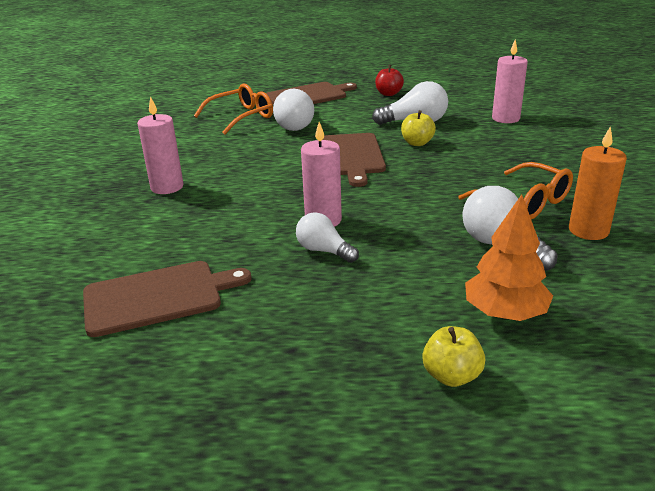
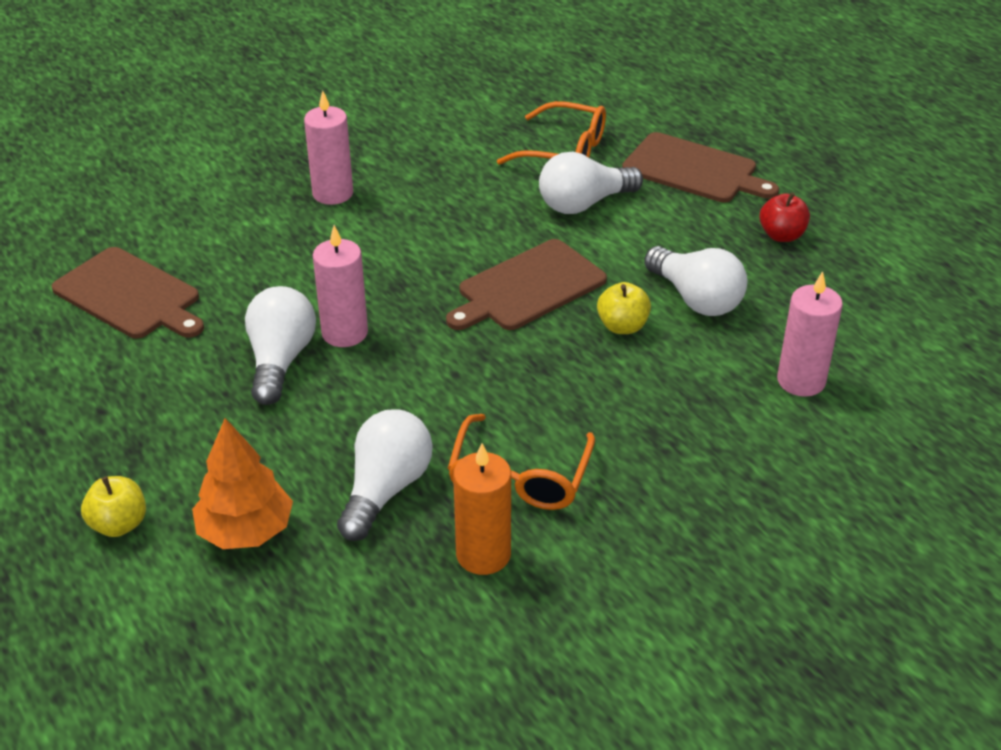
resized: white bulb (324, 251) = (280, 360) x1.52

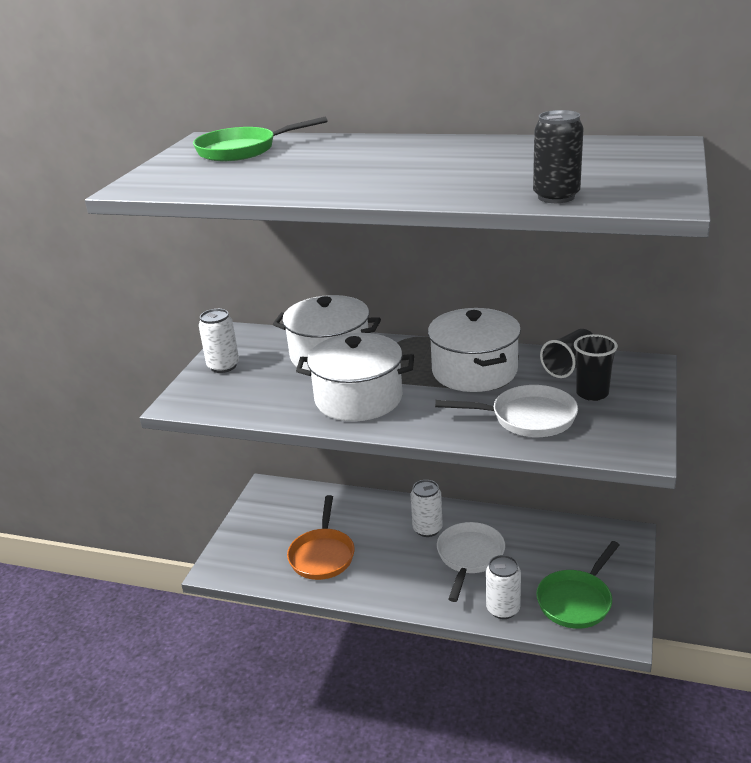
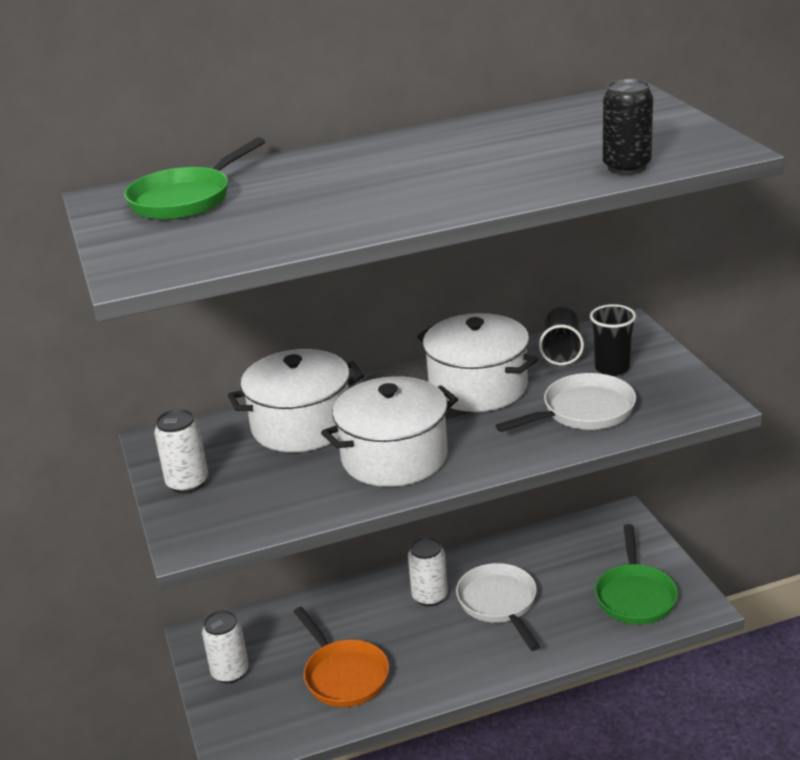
moved: white soda can (503, 609) to (230, 672)

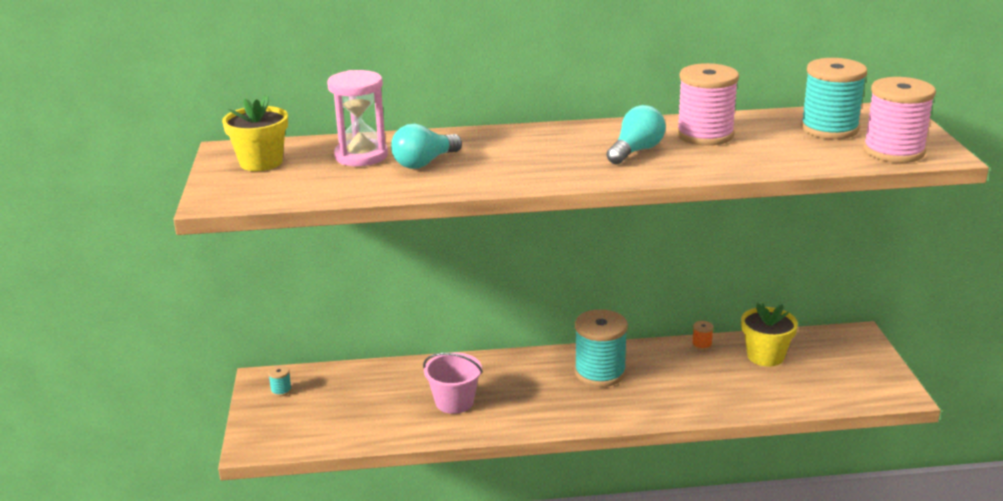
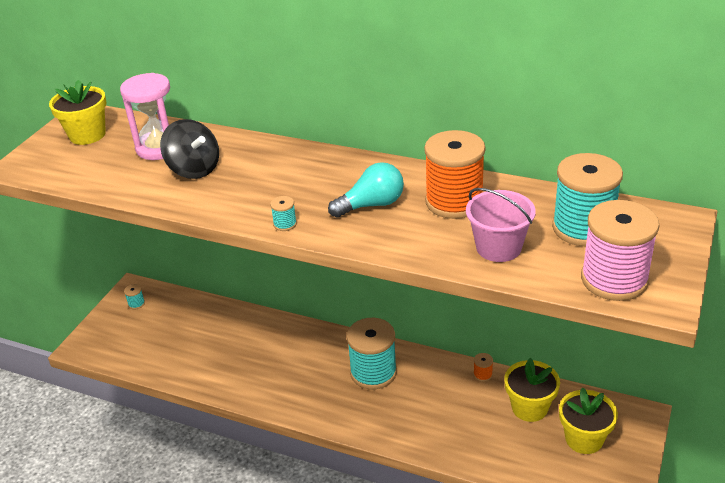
added: aqua spool (285, 224); golden potted plant (584, 439)
moved: rose-pink bucket (454, 402) to (498, 247)
replaced: aqua bulb (424, 163) to ebony spinning top (194, 169)
recoloured: rose-pink spool (705, 135) to orange-coloured spool (454, 202)

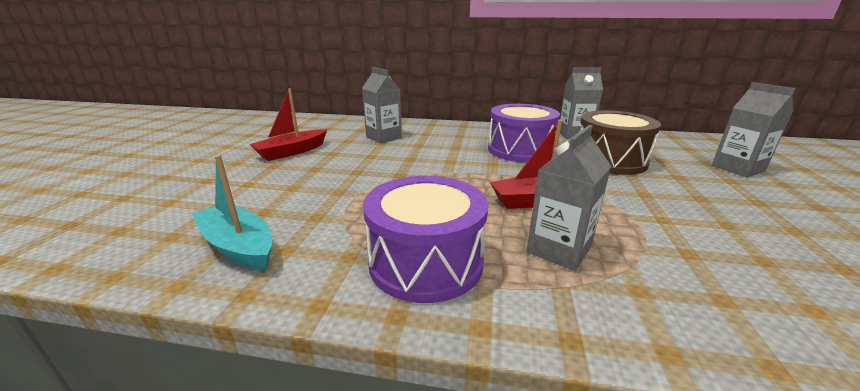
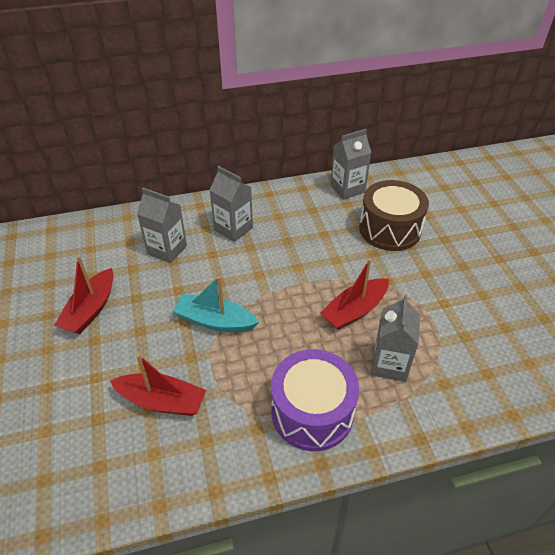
removed: violet drum (520, 150)
added: scarlet boat (162, 401)
moved: aqua boat (239, 246) to (215, 321); gray carton (737, 168) to (233, 229)

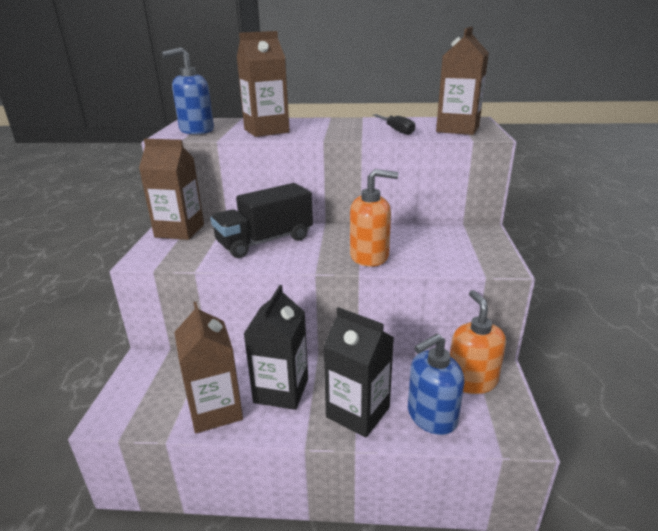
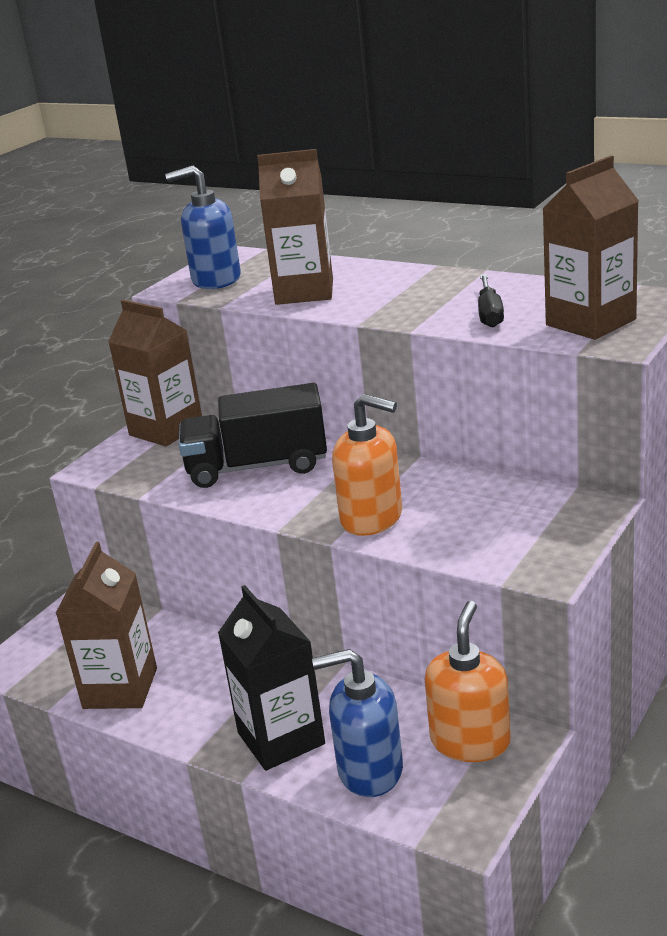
removed: ebony carton (281, 390)

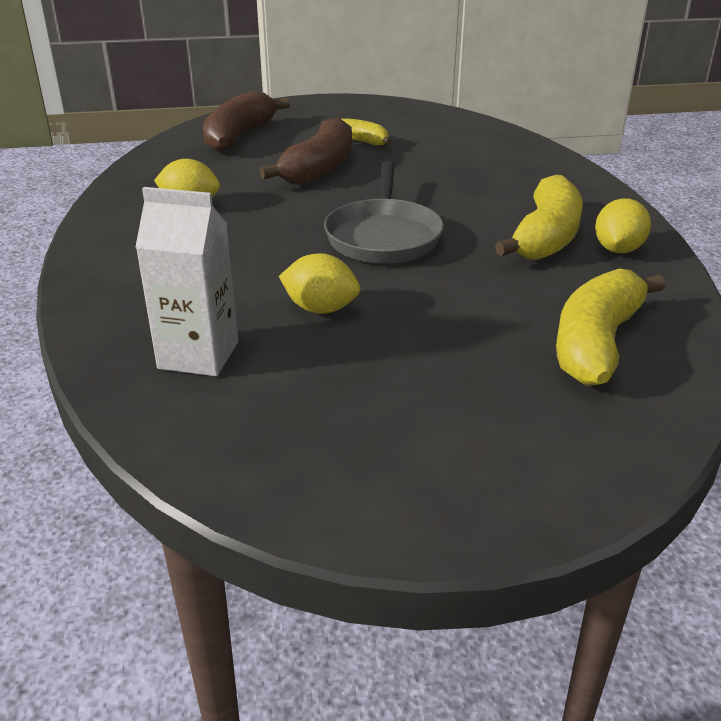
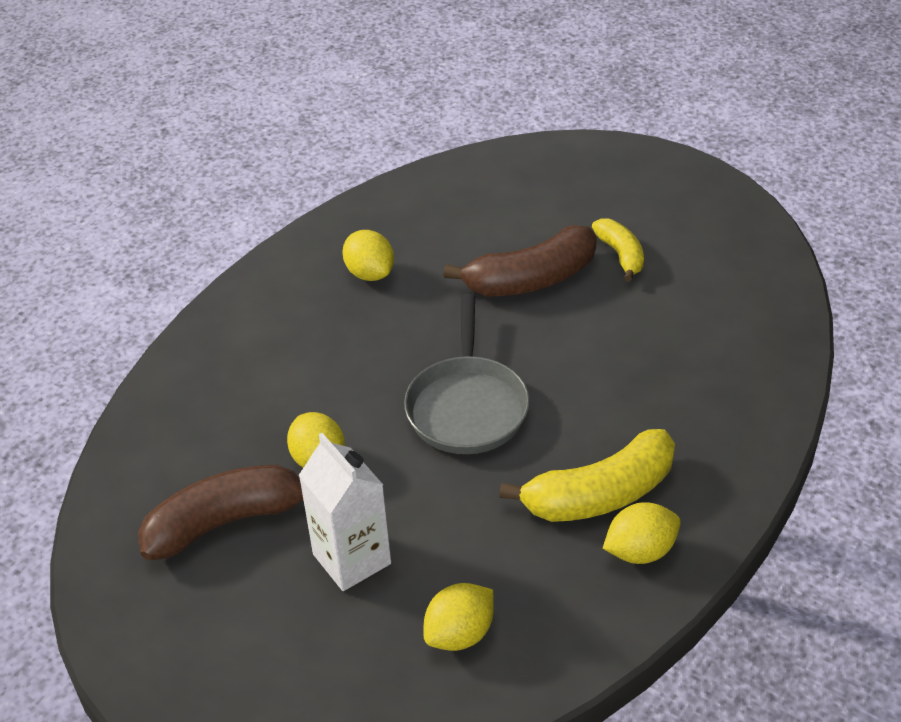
moved: white carton (198, 355) to (352, 559); brown toy banana (240, 136) to (226, 522)
replaced: golden toy banana (597, 343) to golden citrus fruit (460, 634)
turned: gray frying pan (383, 236) = (467, 406) 45 degrees counterclockwise

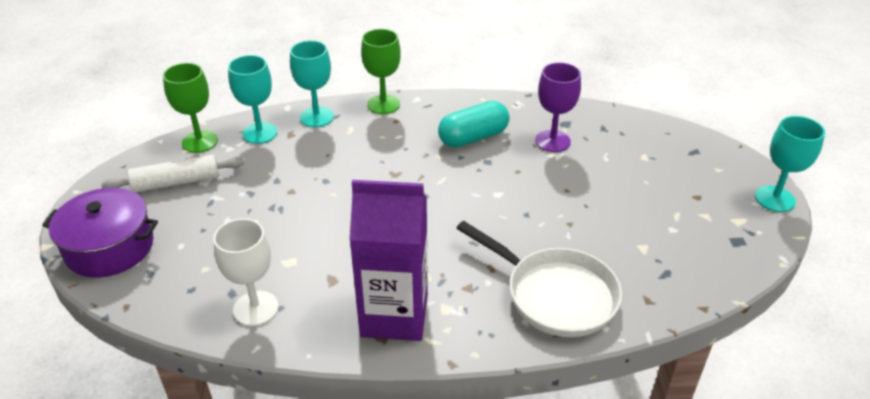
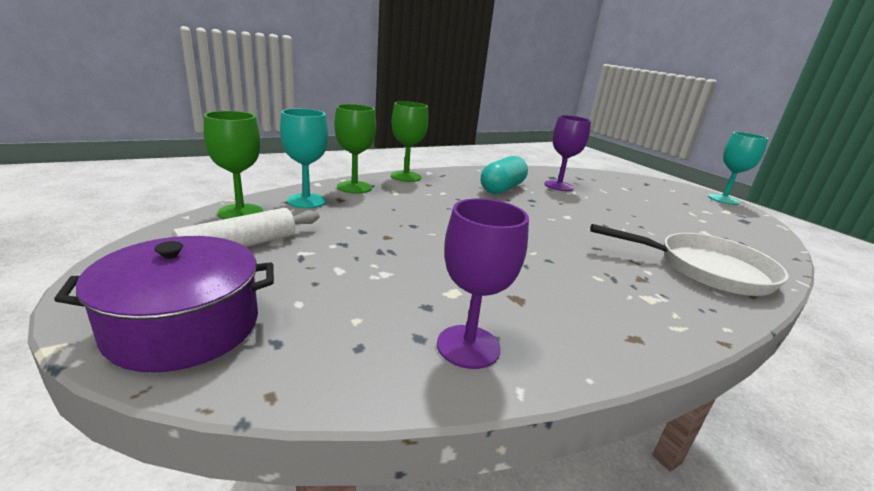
removed: violet carton (394, 315)
recoloured: white goblet (256, 308) to violet goblet (468, 346); aqua goblet (317, 117) to emerald goblet (354, 187)

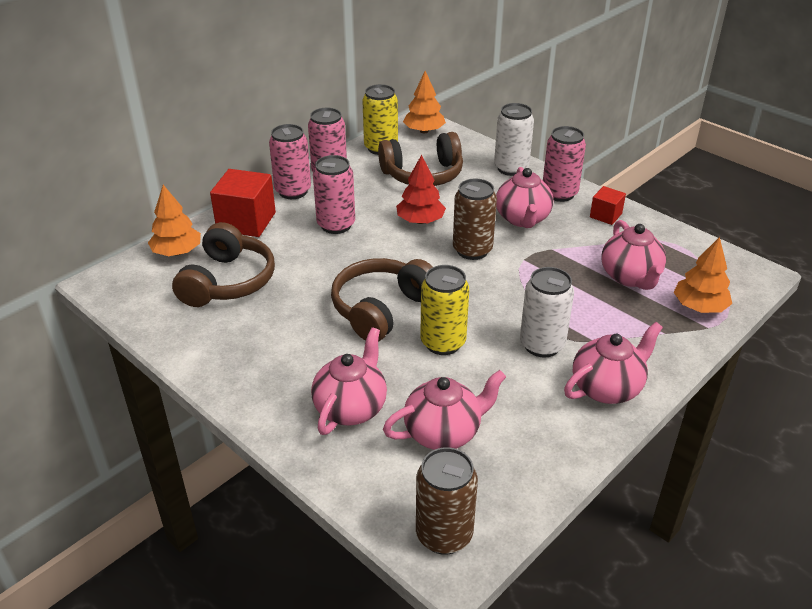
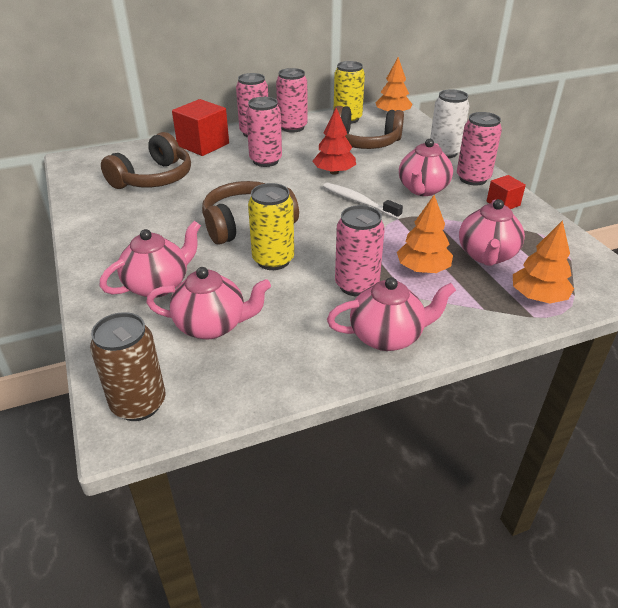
moved: orange-coloured fir tree (177, 252) to (423, 269)
replaced: brown soda can (472, 250) to white toothbrush (358, 201)
recoloured: white soda can (542, 345) to rose-pink soda can (356, 285)

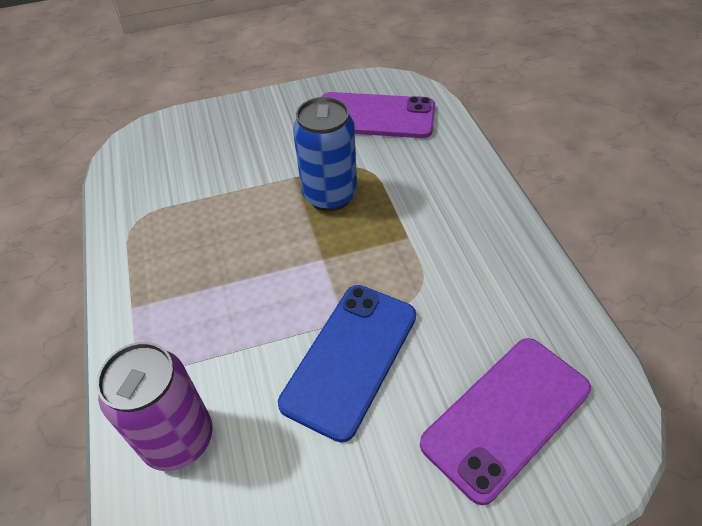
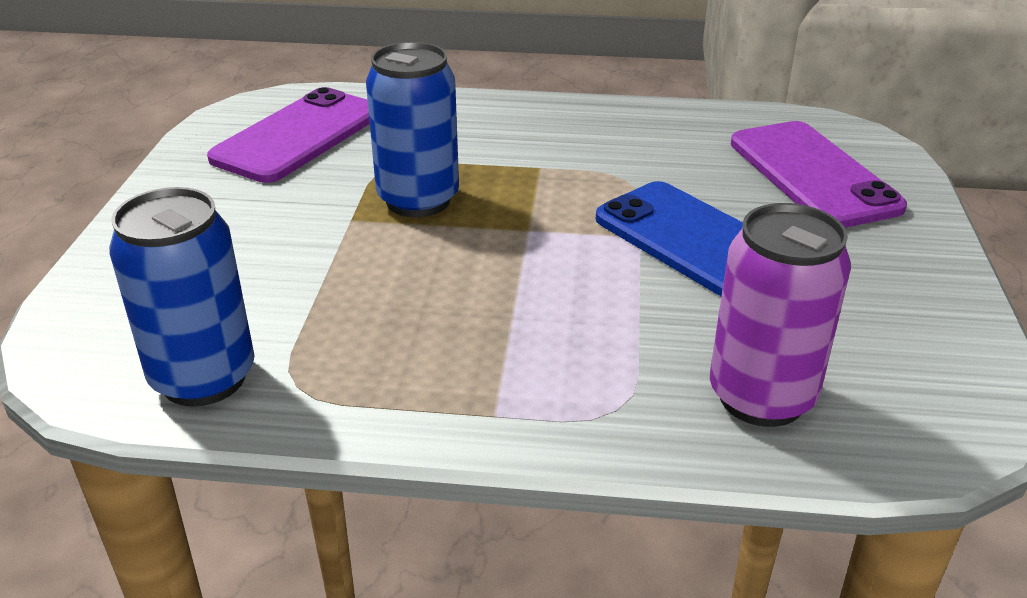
added: blue soda can (203, 378)

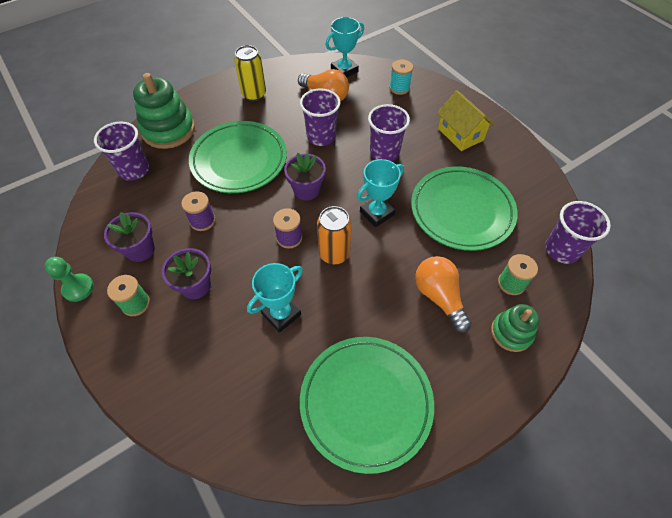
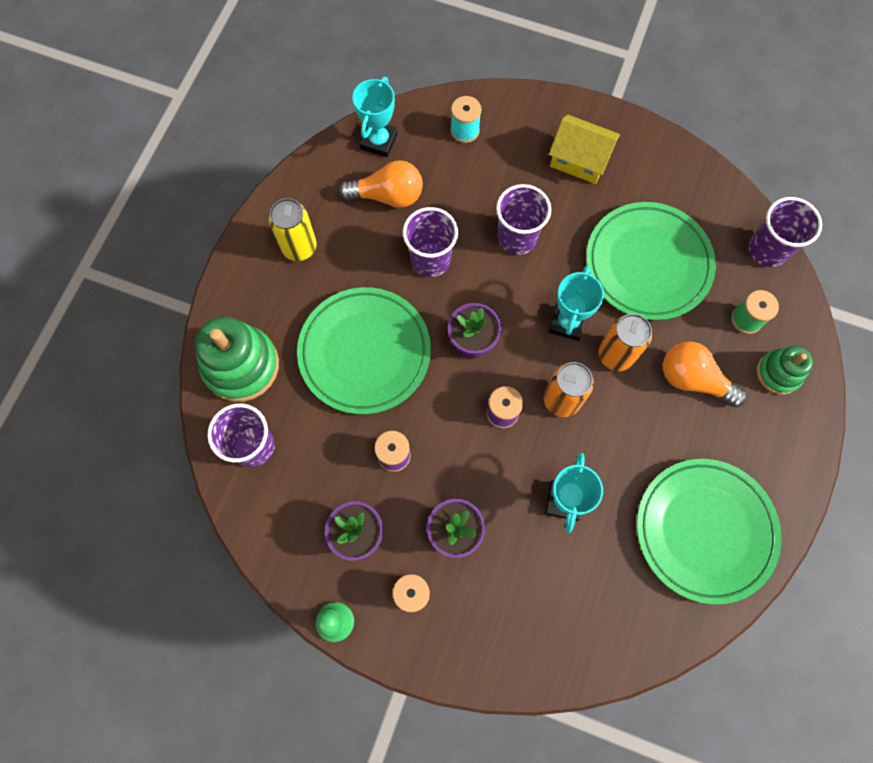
added: orange-coloured soda can (616, 355)

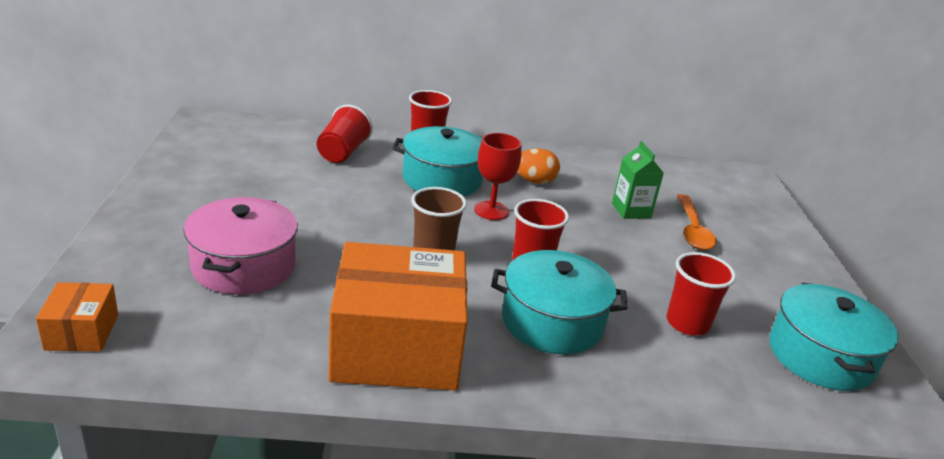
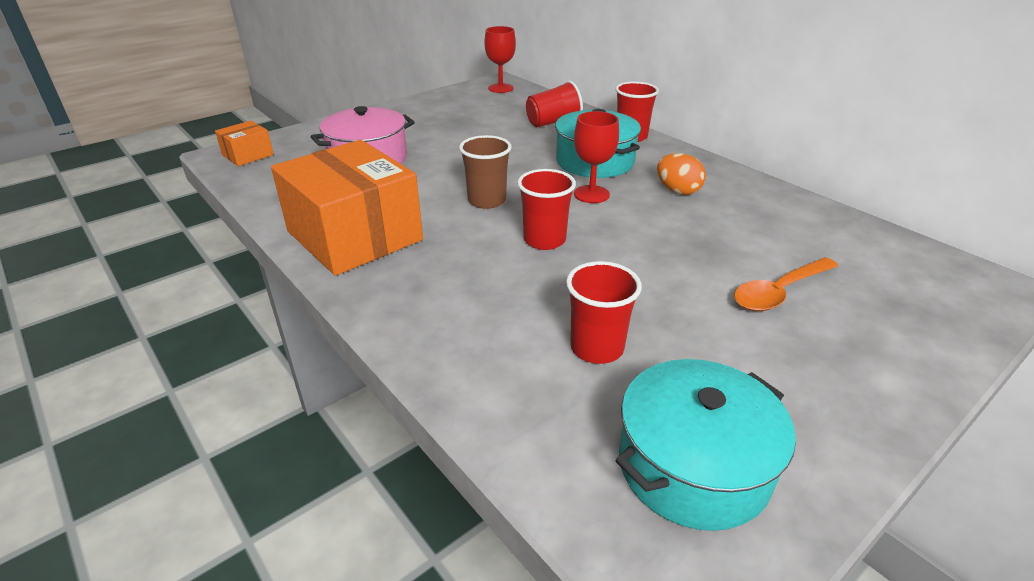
removed: aqua cooking pot (552, 321); emerald carton (631, 210)
added: scarlet goblet (500, 88)

